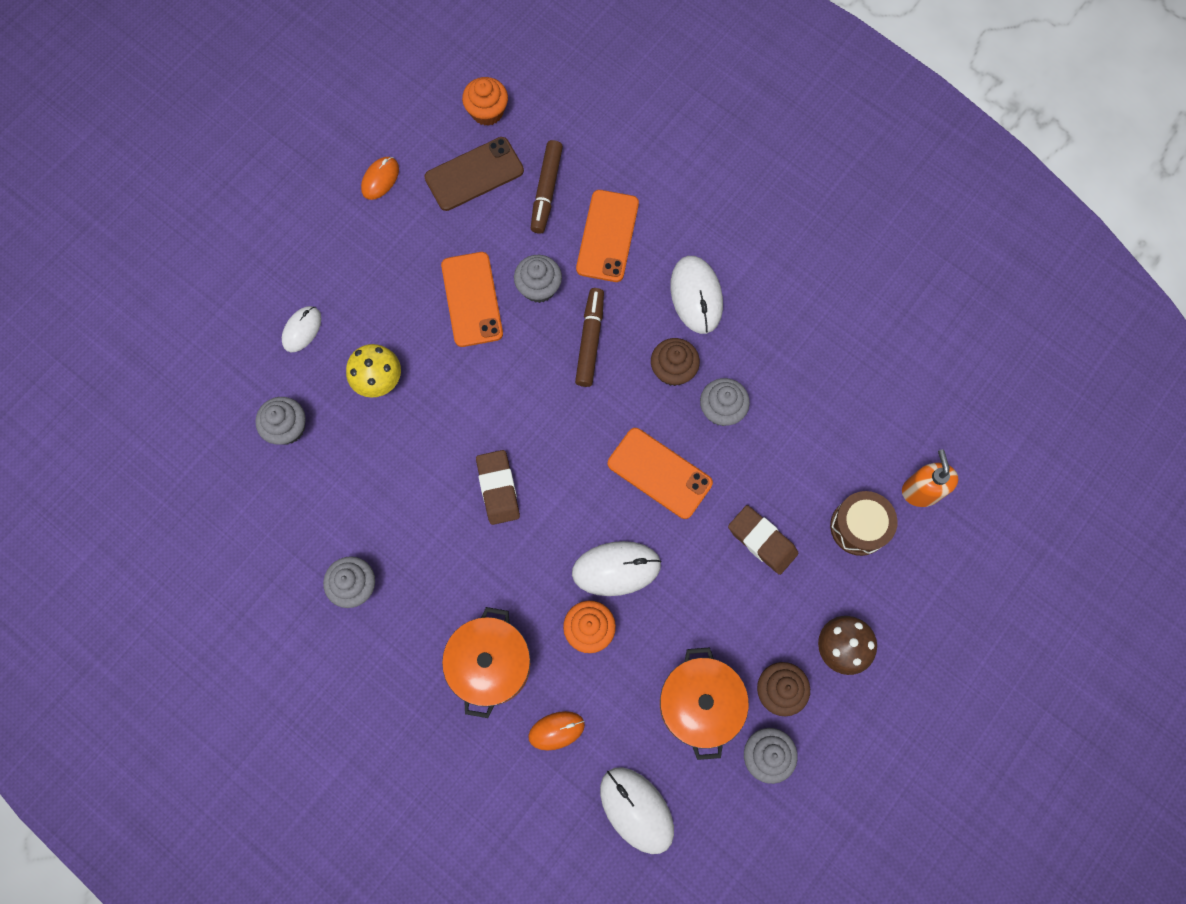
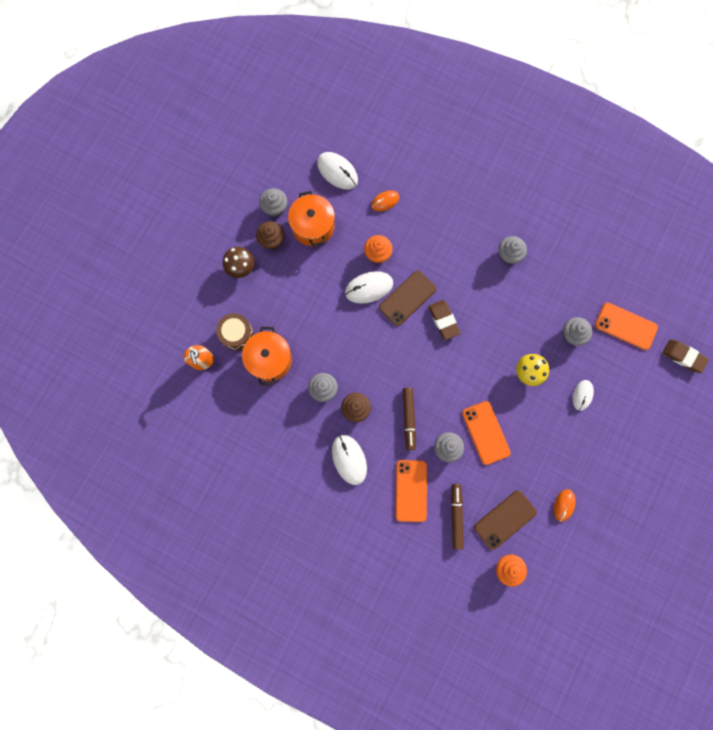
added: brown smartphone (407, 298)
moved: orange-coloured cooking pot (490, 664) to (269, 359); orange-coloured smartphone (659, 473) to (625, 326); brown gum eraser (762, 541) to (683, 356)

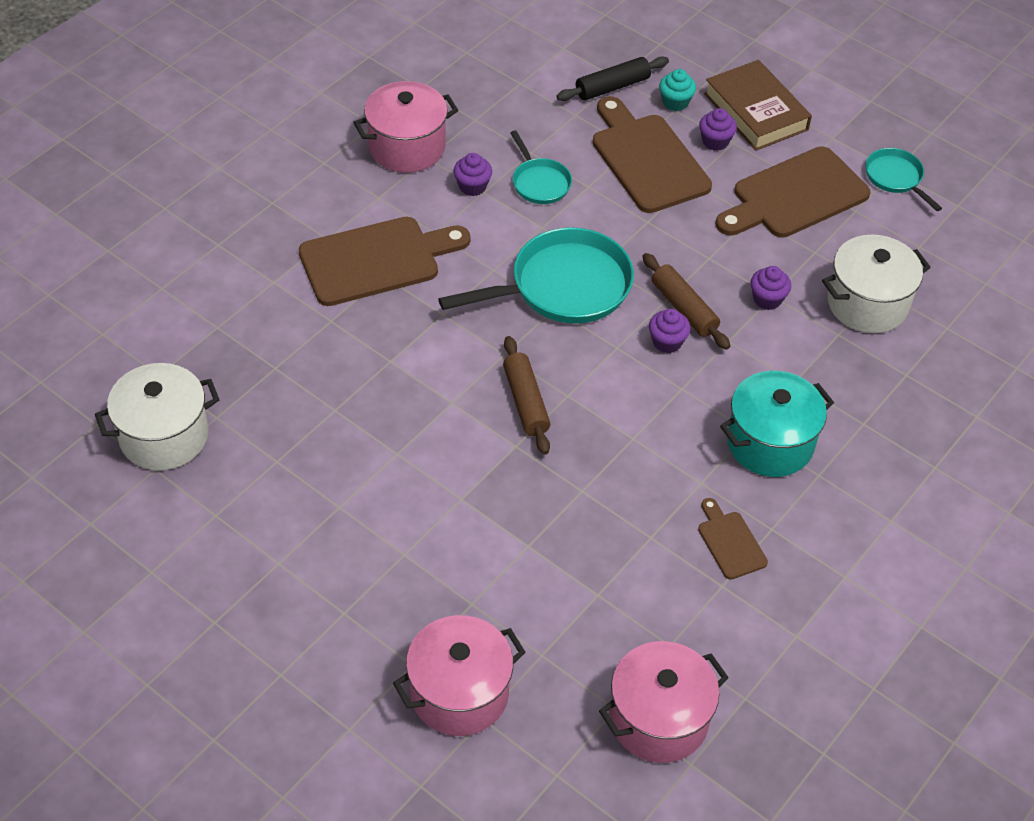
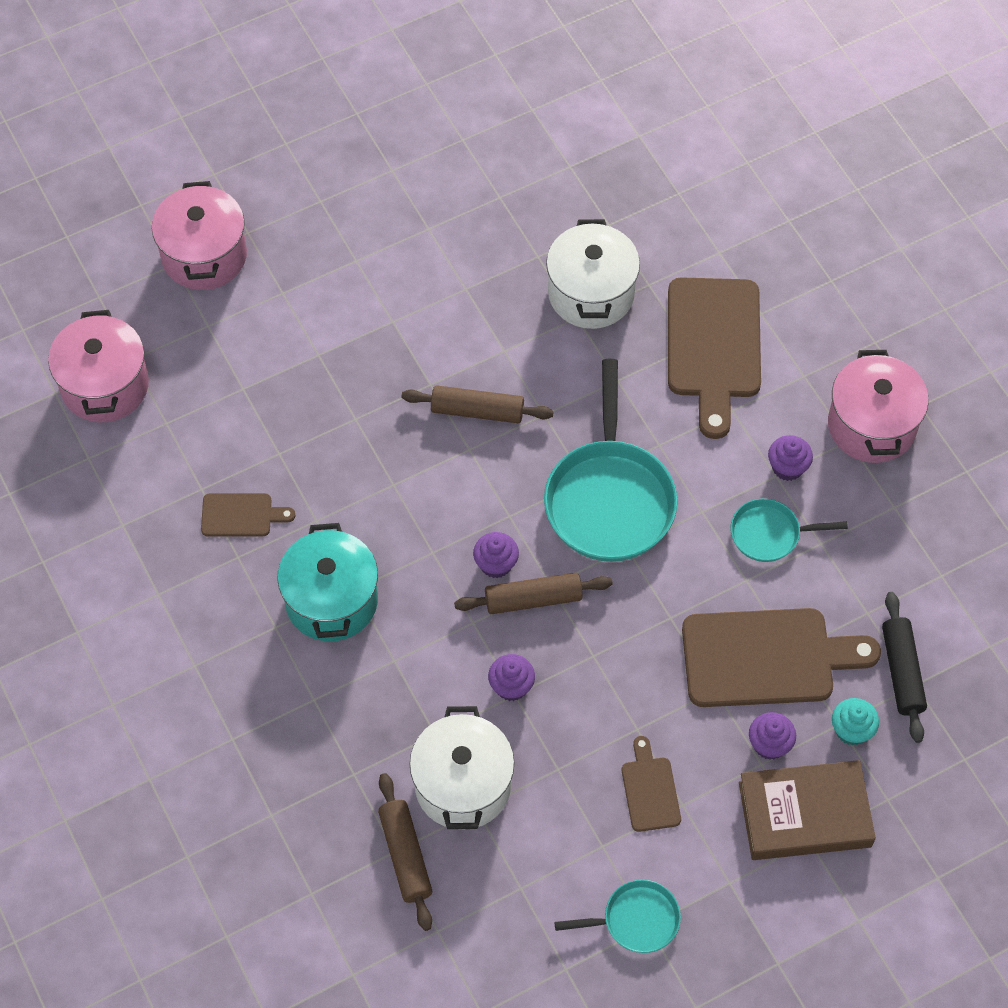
added: brown pastry roller (405, 855)
moved: white cooking pot (164, 436) to (591, 294)
resized: brown chopping board (795, 196) = (650, 790) x0.49

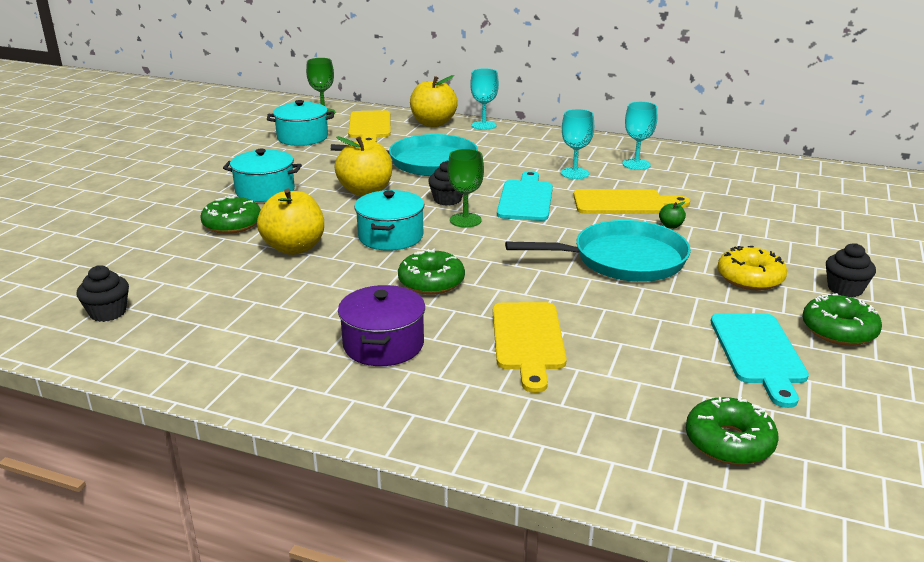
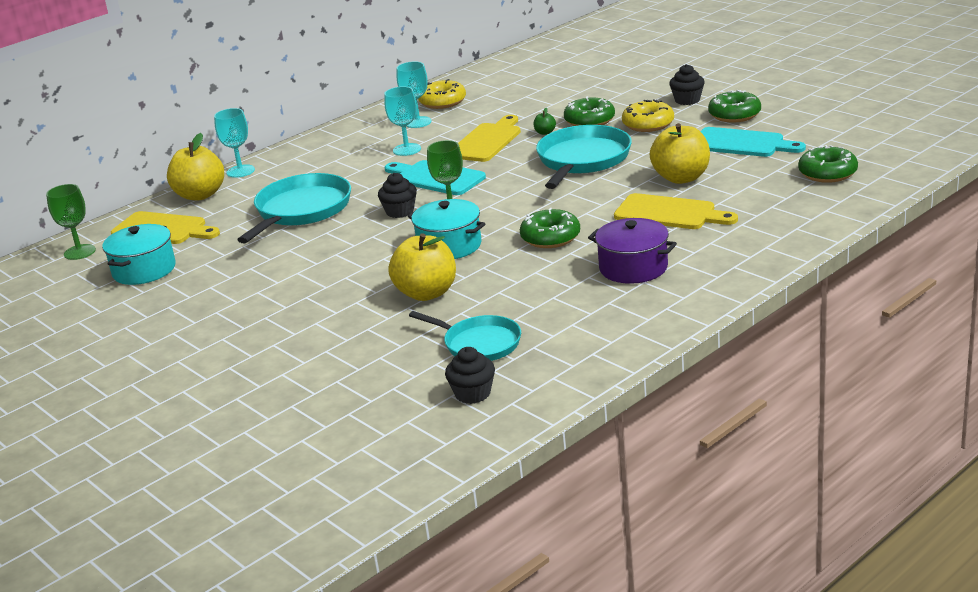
removed: aqua cooking pot (265, 191)
added: aqua frying pan (479, 344); golden glazed donut (442, 102)
moved: emerald glazed donut (232, 224) to (589, 121); golden toy apple (365, 191) to (681, 178)

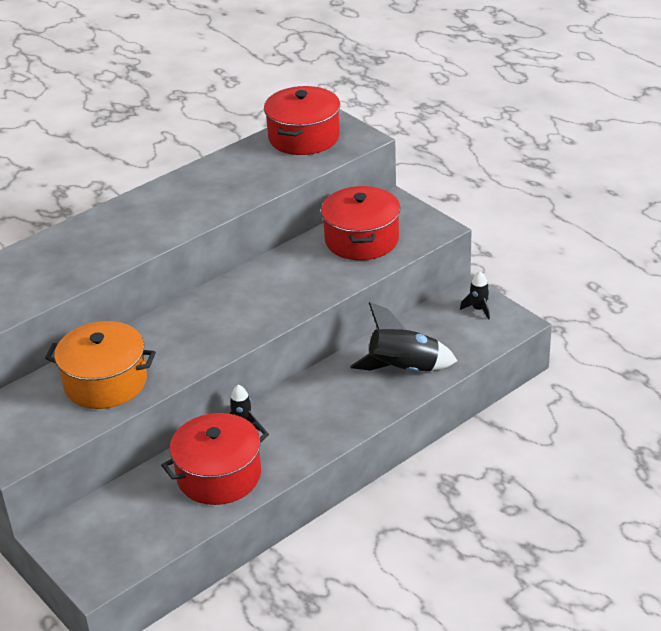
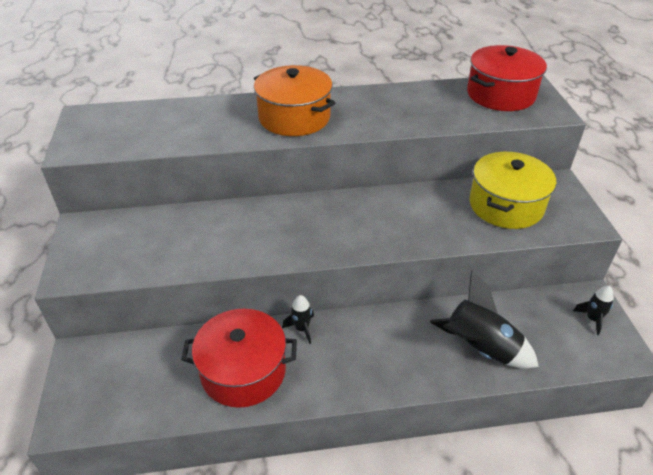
moved: orange-coloured cooking pot (105, 382) to (294, 117)
recoloured: scarlet cooking pot (361, 240) to golden cooking pot (506, 205)

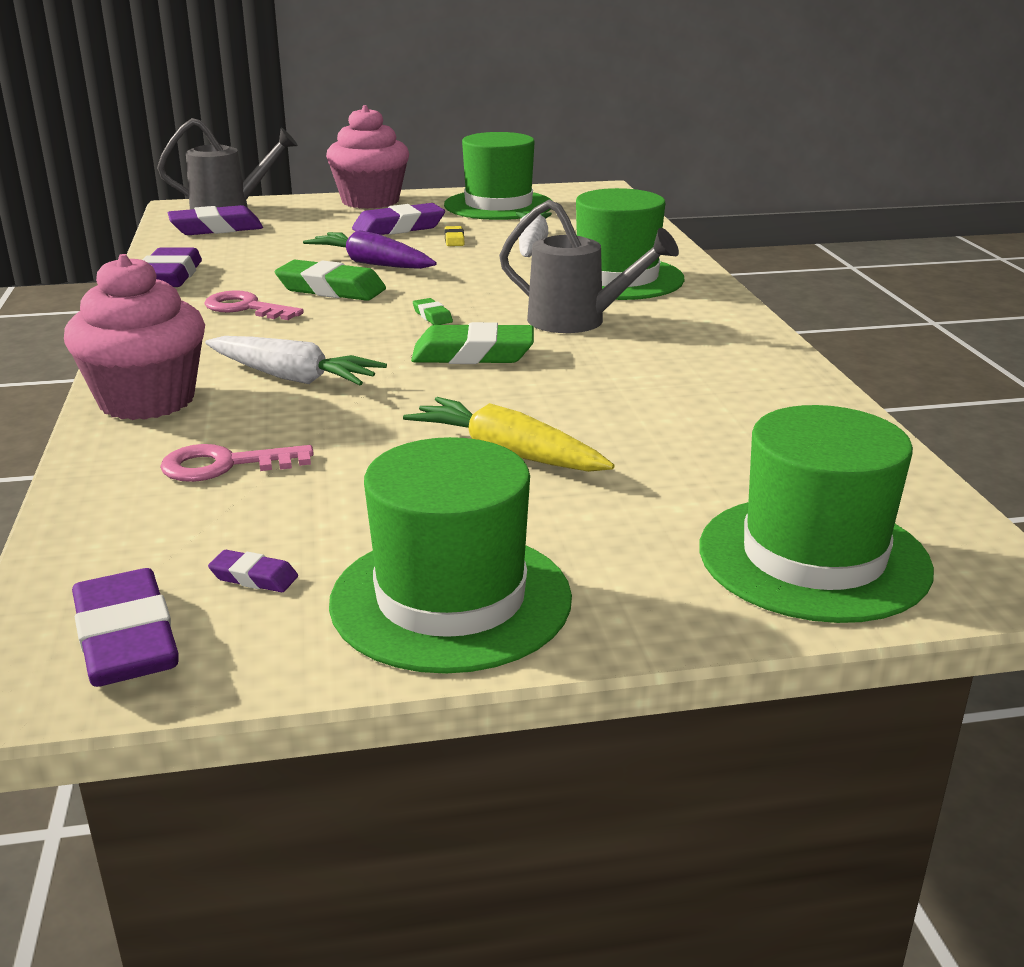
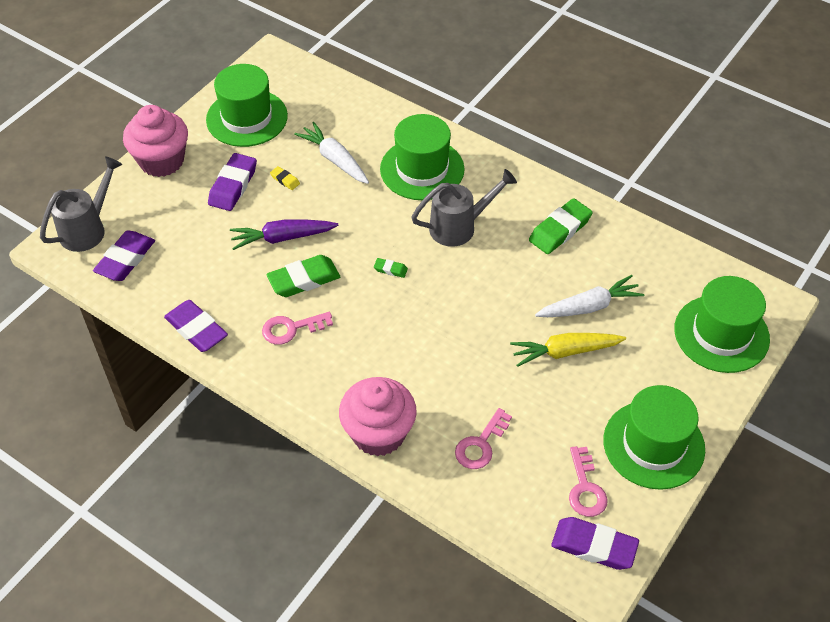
moved: white toy carrot (293, 377) to (589, 306); emerald gum eraser (473, 354) to (560, 230)
replaced: violet gum eraser (254, 577) to rose-pink door key (585, 488)

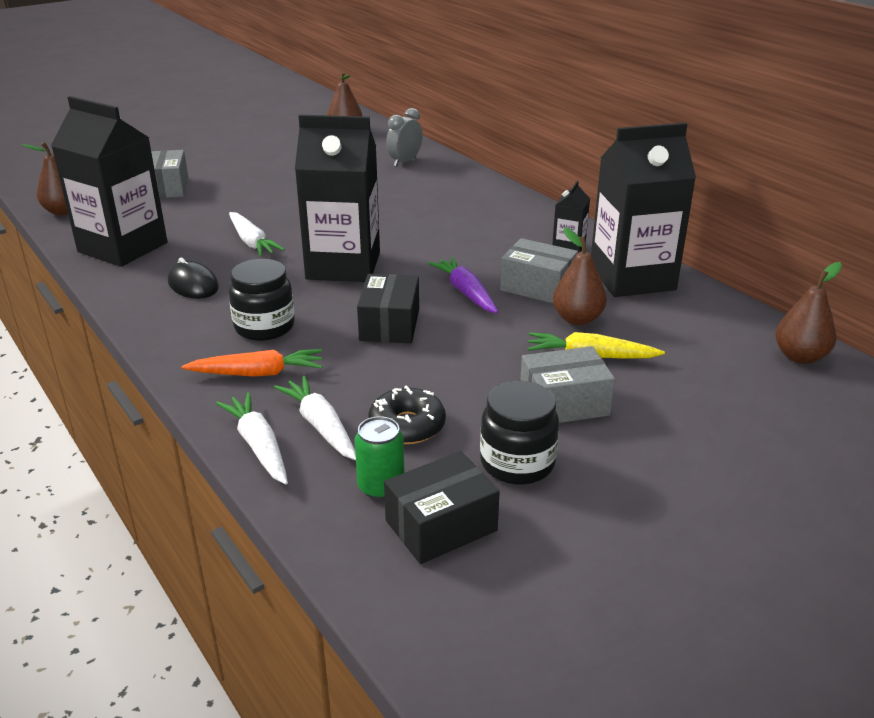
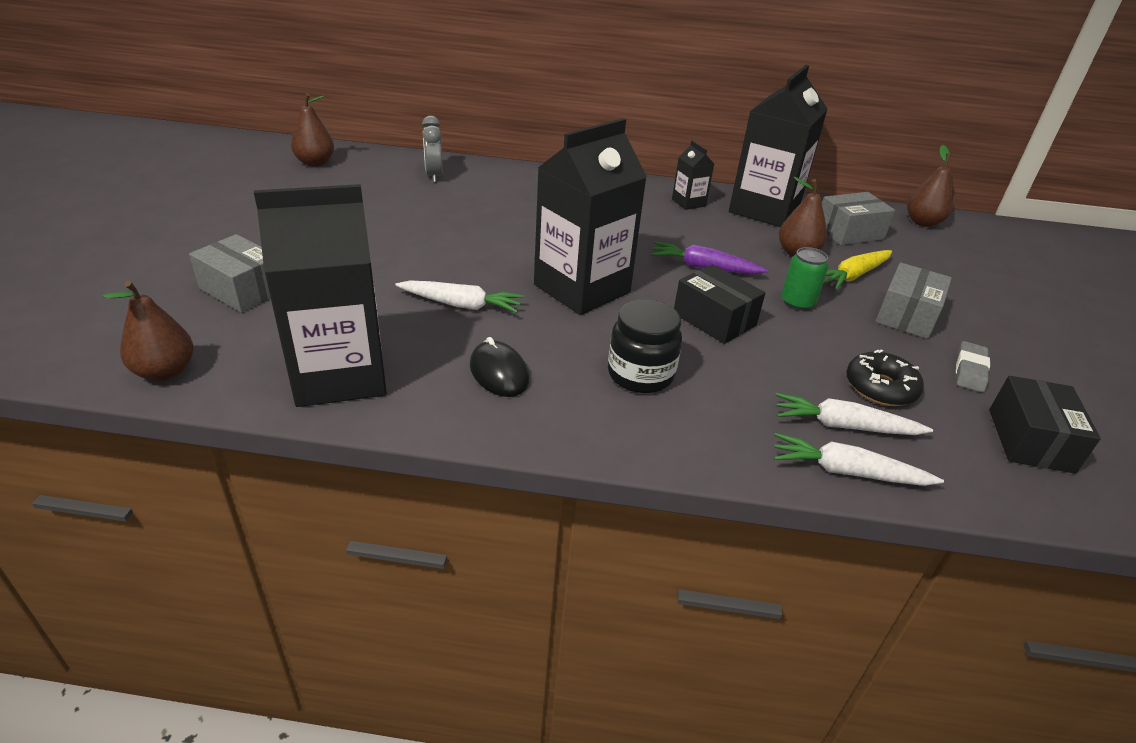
removed: orange-coloured toy carrot (258, 373)
moved: emerald soda can (381, 487) to (797, 303); gray parcel (537, 287) to (849, 232)
replaced: ebony jar (517, 463) to gray gum eraser (970, 370)
turned: ebony PC mouse (193, 285) = (499, 373) 60 degrees clockwise

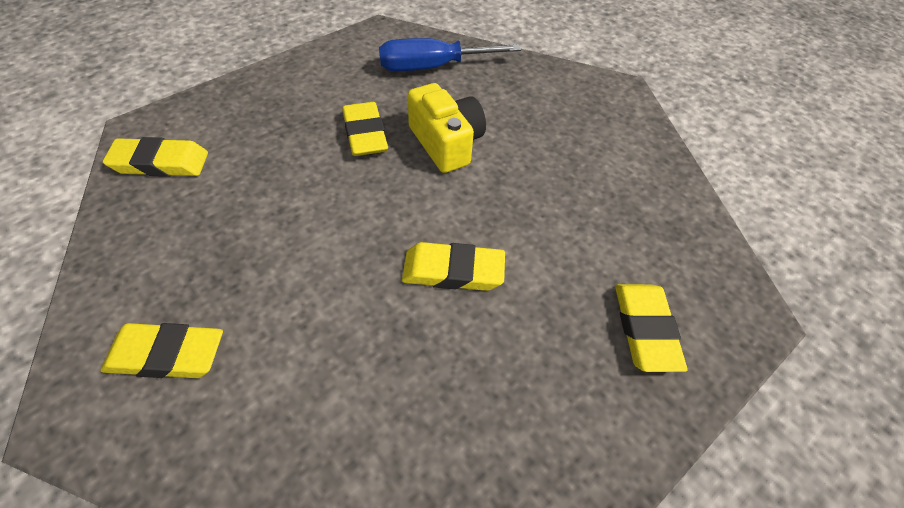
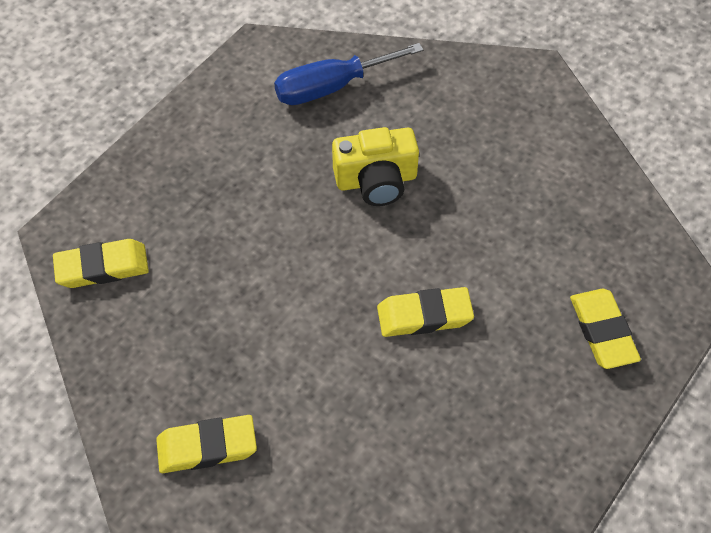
removed: golden gum eraser (365, 134)
turned: golden compact camera (446, 143) = (376, 180) 120 degrees clockwise

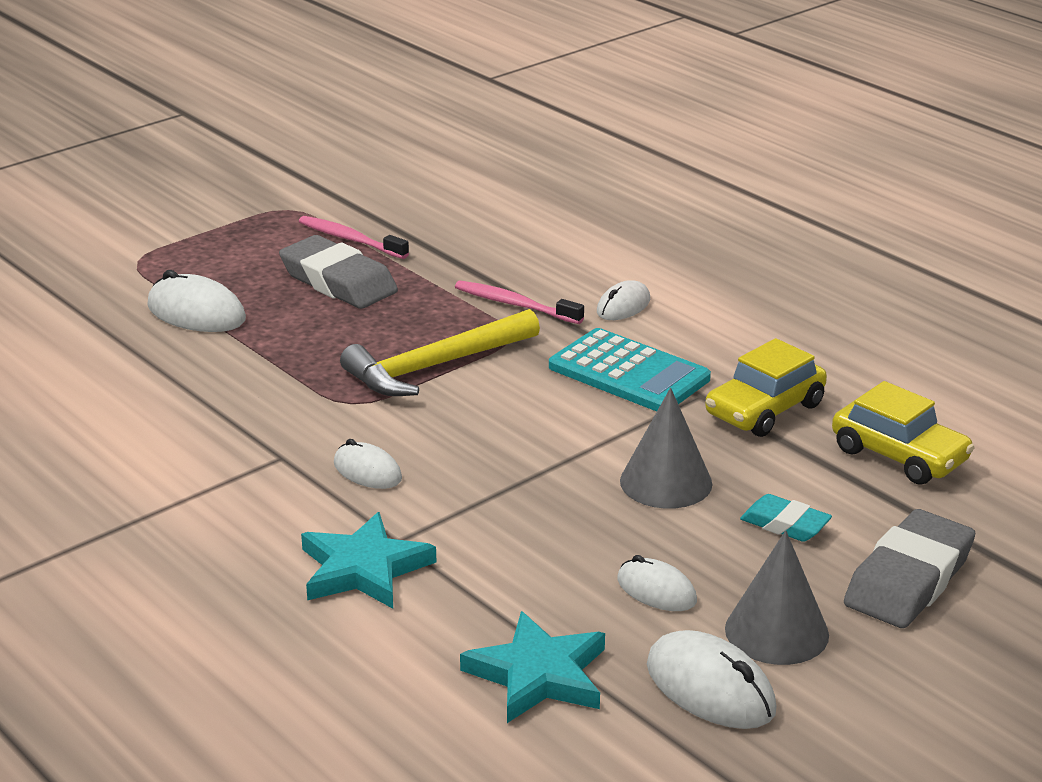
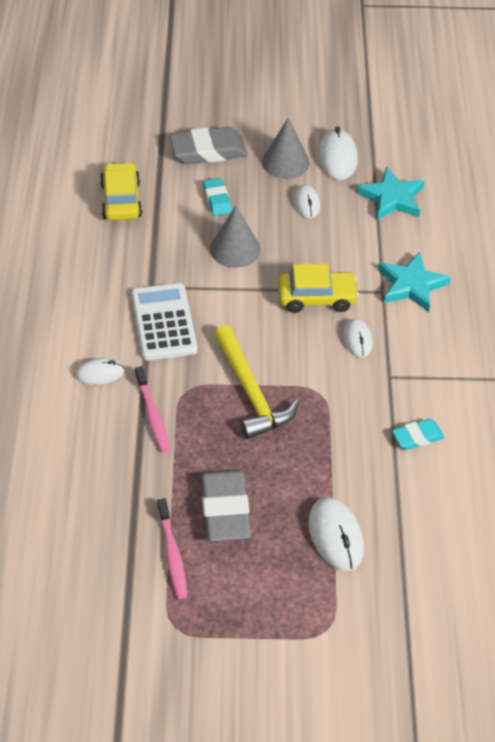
added: aqua gum eraser (417, 437)
moved: golden automobile (764, 410) to (317, 298)
recoloured: aqua adding machine (628, 373) to white adding machine (164, 322)
turned: golden hammer (435, 366) = (251, 392) 60 degrees clockwise

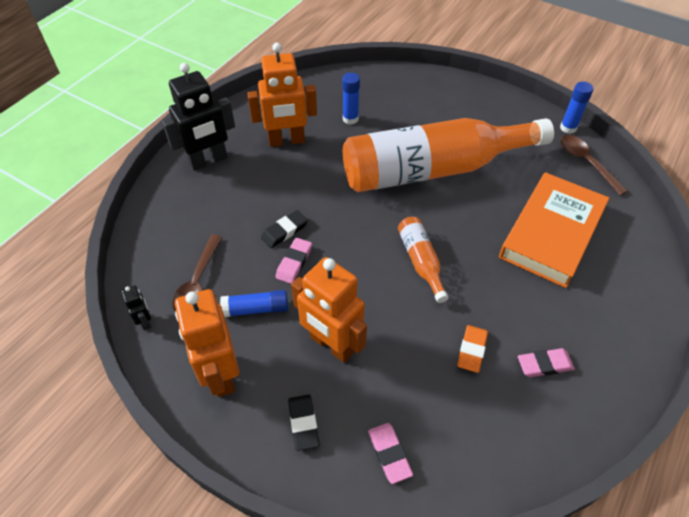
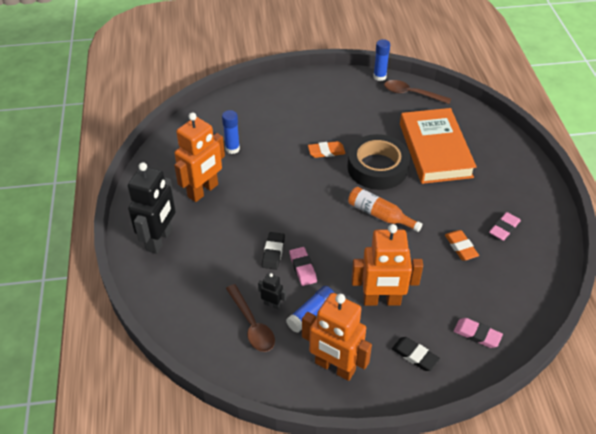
added: ebony sticky tape (377, 167)
moved: ebony robot (145, 321) to (272, 304)
replaced: orange-coloured bottle (433, 169) to orange-coloured gum eraser (326, 151)

